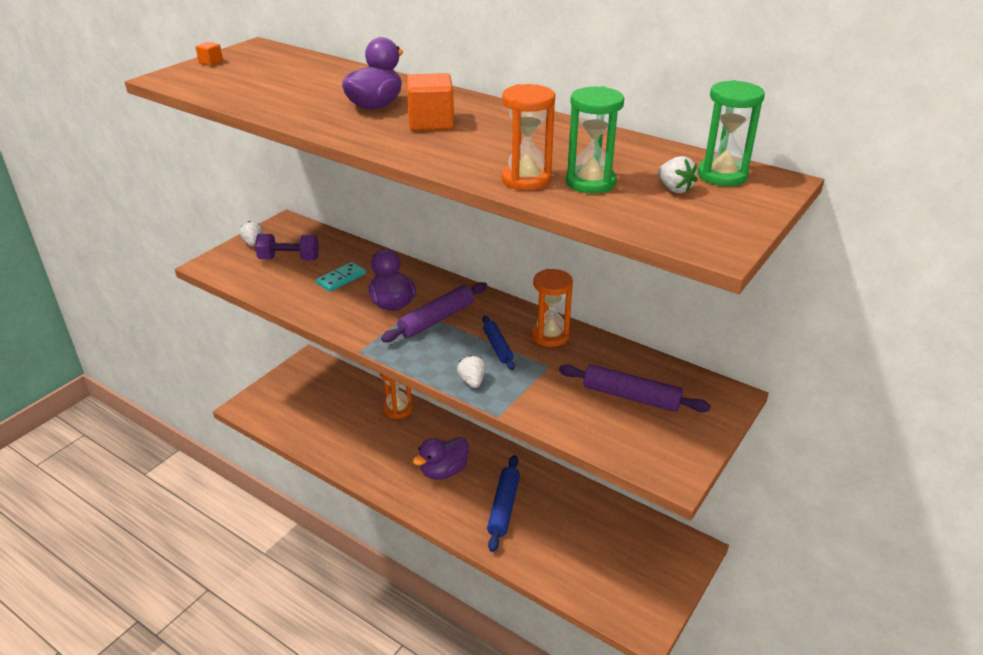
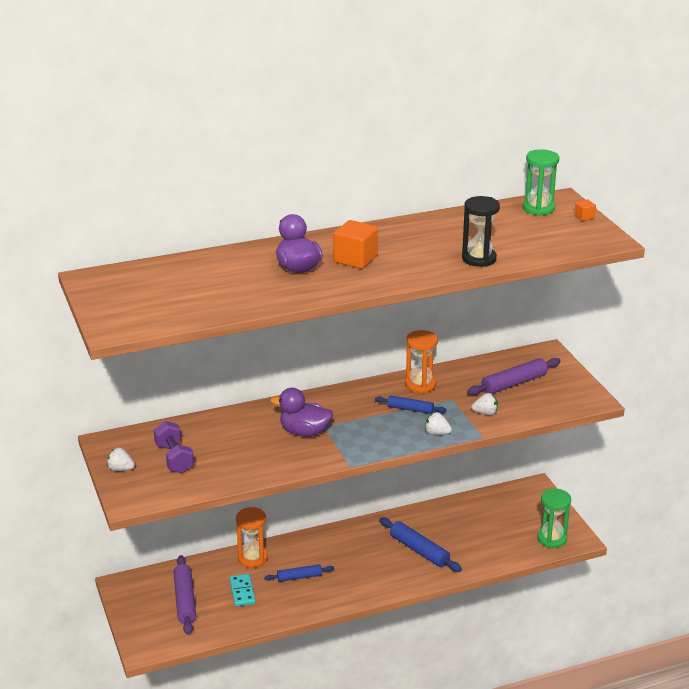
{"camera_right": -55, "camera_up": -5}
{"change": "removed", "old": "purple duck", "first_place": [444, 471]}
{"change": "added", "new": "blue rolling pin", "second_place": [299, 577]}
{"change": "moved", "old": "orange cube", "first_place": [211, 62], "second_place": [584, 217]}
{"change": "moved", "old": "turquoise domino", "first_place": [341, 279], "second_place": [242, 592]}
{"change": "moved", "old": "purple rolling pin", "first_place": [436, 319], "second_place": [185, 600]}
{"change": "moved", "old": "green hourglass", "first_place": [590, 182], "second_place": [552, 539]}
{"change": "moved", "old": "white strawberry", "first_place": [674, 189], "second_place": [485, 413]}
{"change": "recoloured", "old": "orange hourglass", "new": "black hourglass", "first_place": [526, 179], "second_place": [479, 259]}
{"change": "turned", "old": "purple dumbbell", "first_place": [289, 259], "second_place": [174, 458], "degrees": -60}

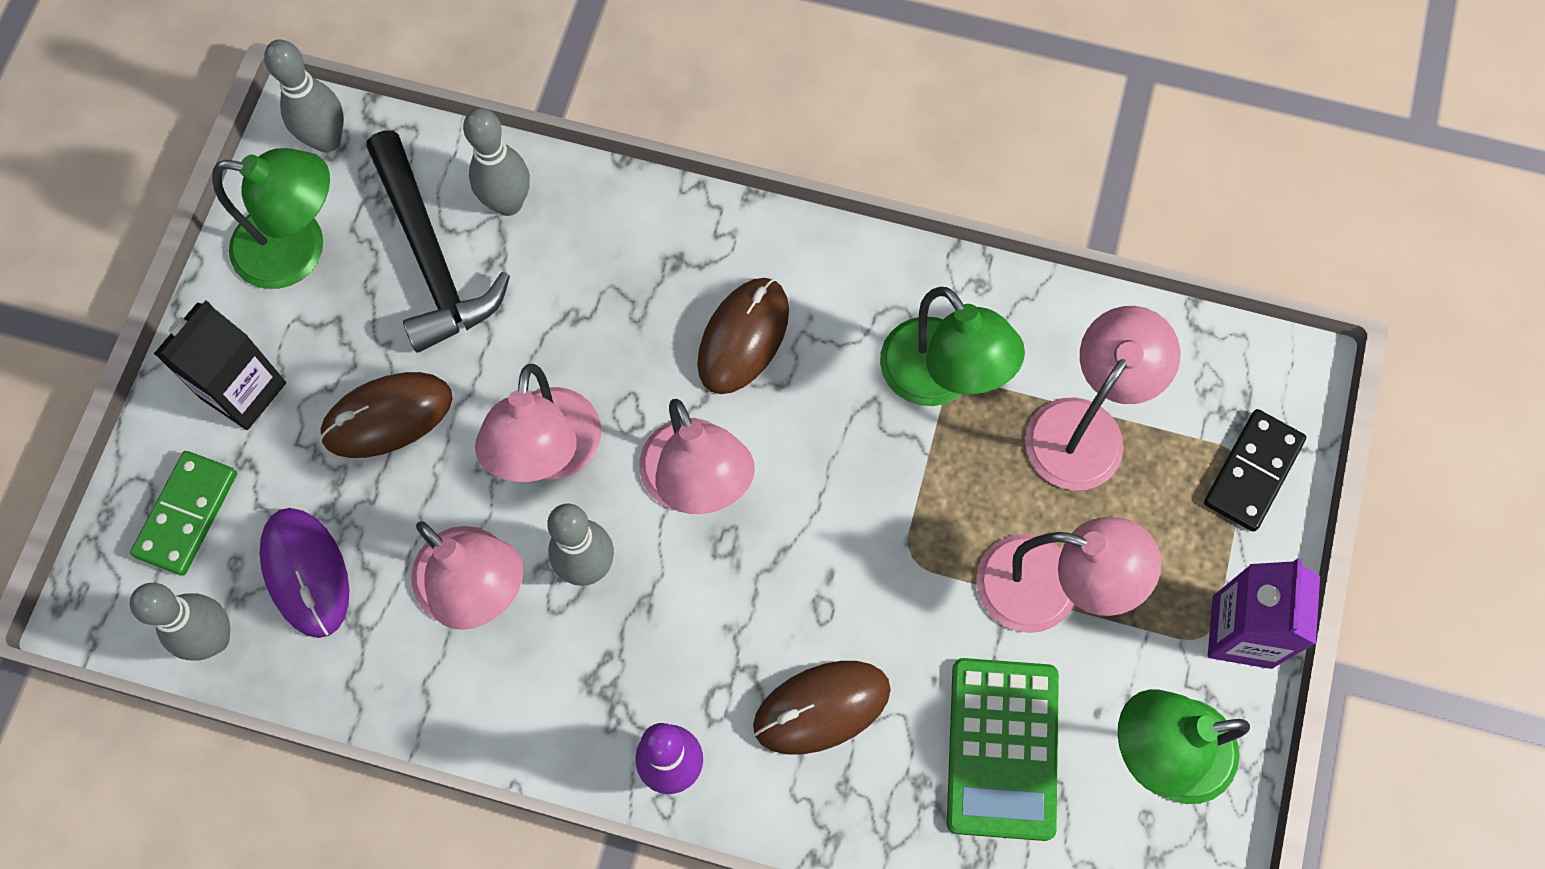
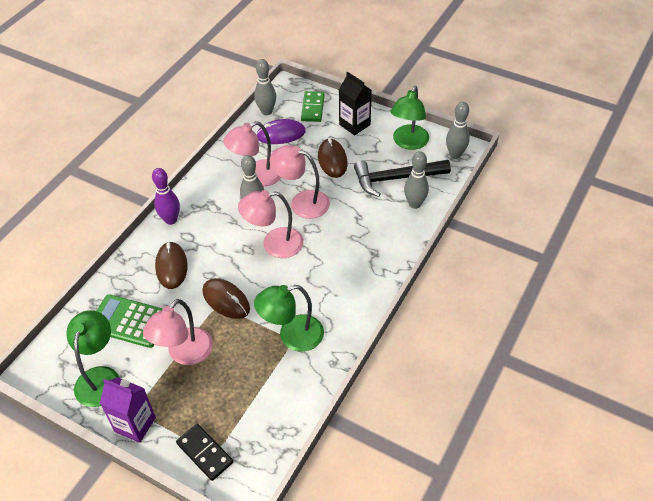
{"camera_right": 105, "camera_up": -20}
{"change": "removed", "old": "pink lamp", "first_place": [1085, 426]}
{"change": "moved", "old": "brown mouse", "first_place": [743, 337], "second_place": [226, 300]}
{"change": "turned", "old": "green domino", "first_place": [186, 514], "second_place": [313, 108], "degrees": 60}

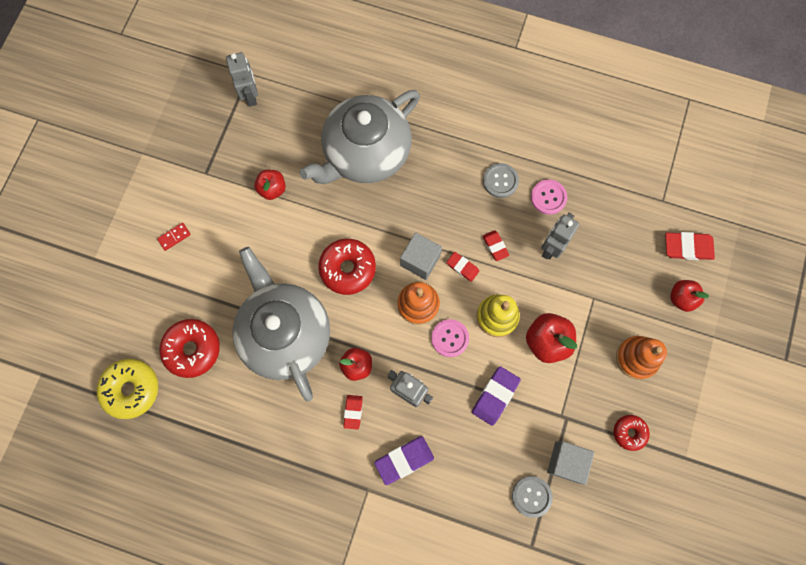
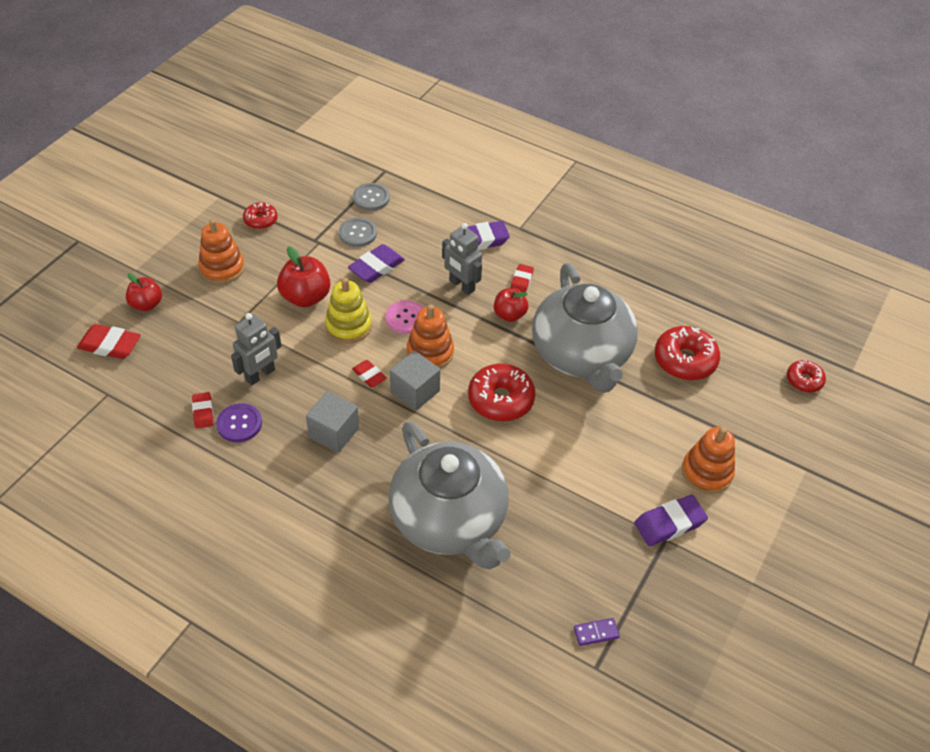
{"camera_right": -170, "camera_up": -25}
{"change": "removed", "old": "yellow donut", "first_place": [131, 389]}
{"change": "removed", "old": "red apple", "first_place": [272, 189]}
{"change": "added", "new": "purple eraser", "second_place": [669, 523]}
{"change": "added", "new": "red donut", "second_place": [804, 380]}
{"change": "moved", "old": "grey button", "first_place": [500, 181], "second_place": [358, 233]}
{"change": "moved", "old": "red eraser", "first_place": [495, 246], "second_place": [203, 412]}
{"change": "moved", "old": "grey cube", "first_place": [566, 462], "second_place": [334, 432]}
{"change": "replaced", "old": "red domino", "new": "orange stacking toy", "first_place": [174, 237], "second_place": [706, 472]}
{"change": "replaced", "old": "grey robot", "new": "purple domino", "first_place": [250, 95], "second_place": [596, 633]}
{"change": "recoloured", "old": "pink button", "new": "purple button", "first_place": [548, 197], "second_place": [239, 424]}
{"change": "turned", "old": "grey teapot", "first_place": [365, 153], "second_place": [449, 520], "degrees": 90}

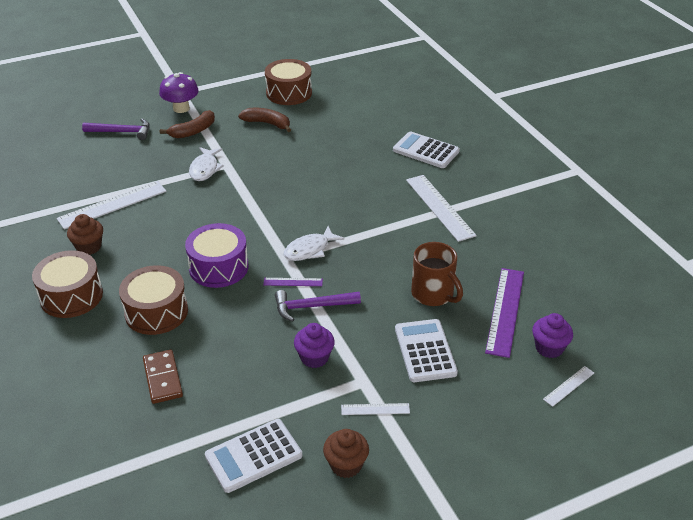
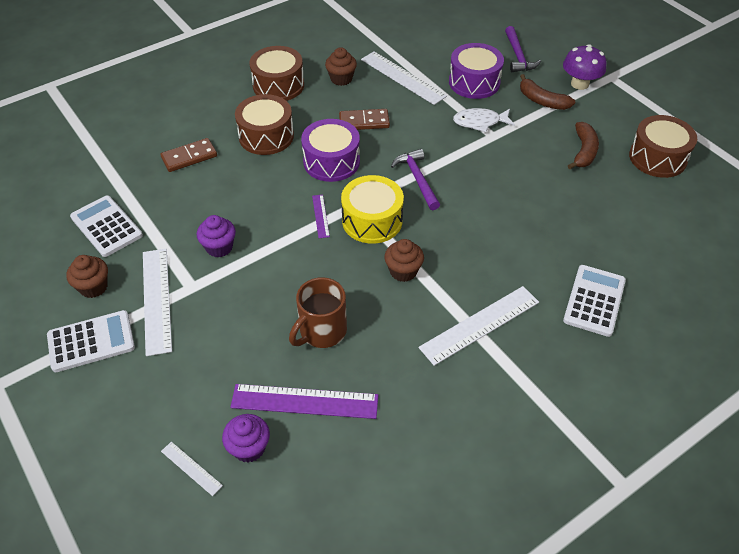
{"camera_right": 80, "camera_up": 10}
{"change": "added", "new": "brown domino", "second_place": [364, 122]}
{"change": "added", "new": "brown cupcake", "second_place": [403, 271]}
{"change": "added", "new": "purple drum", "second_place": [474, 82]}
{"change": "moved", "old": "purple hammer", "first_place": [312, 306], "second_place": [417, 179]}
{"change": "moved", "old": "white calculator", "first_place": [425, 351], "second_place": [91, 341]}
{"change": "replaced", "old": "white fish", "new": "yellow drum", "first_place": [309, 250], "second_place": [372, 220]}
{"change": "resized", "old": "white ruler", "first_place": [375, 409], "second_place": [157, 300], "factor": 2.05}

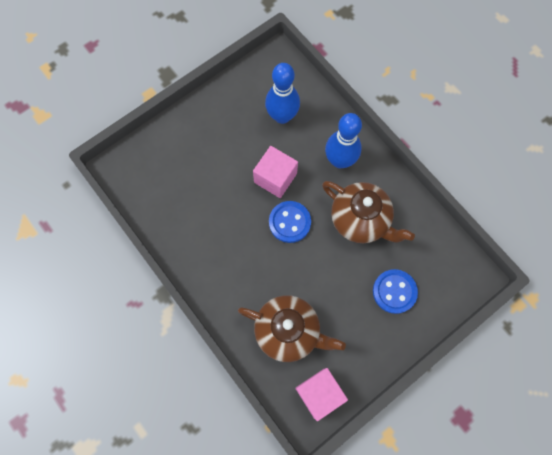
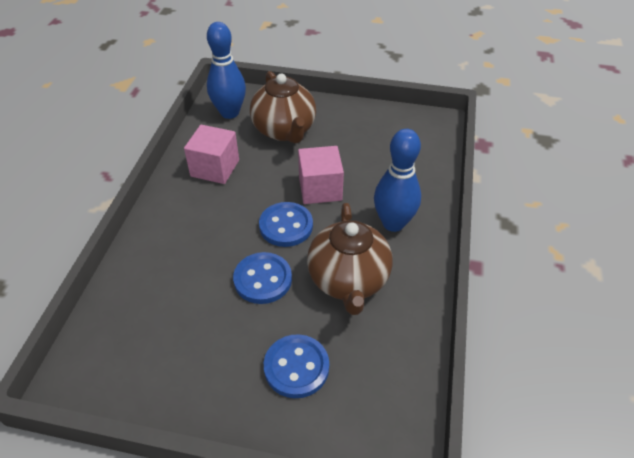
{"camera_right": 50, "camera_up": -25}
{"change": "added", "new": "blue button", "second_place": [263, 279]}
{"change": "moved", "old": "brown teapot", "first_place": [288, 331], "second_place": [284, 130]}
{"change": "moved", "old": "blue bowling pin", "first_place": [282, 116], "second_place": [229, 113]}
{"change": "moved", "old": "pink cube", "first_place": [319, 393], "second_place": [215, 168]}

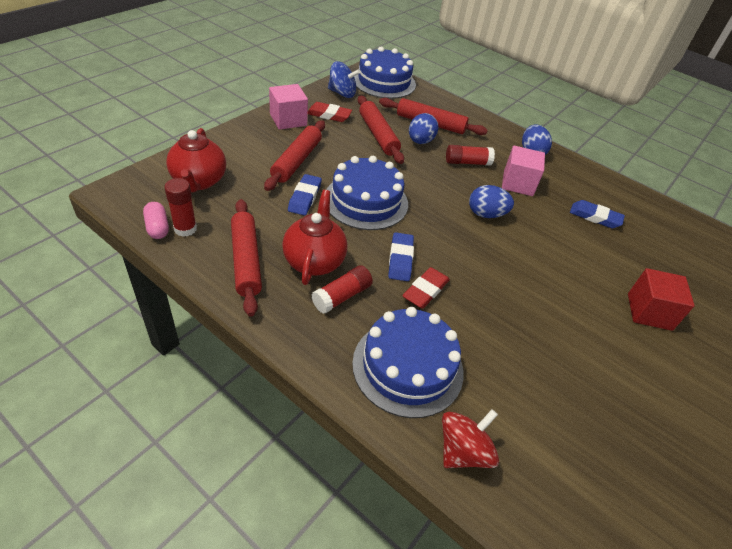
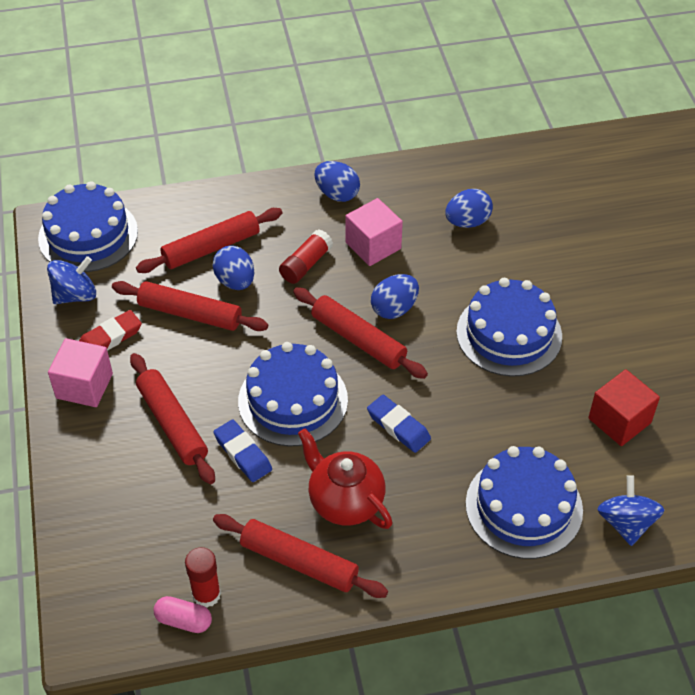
{"camera_right": -45, "camera_up": 5}
{"change": "removed", "old": "red teapot", "first_place": [199, 181]}
{"change": "removed", "old": "red glue stick", "first_place": [342, 296]}
{"change": "removed", "old": "red eraser", "first_place": [425, 290]}
{"change": "added", "new": "red rolling pin", "second_place": [358, 339]}
{"change": "added", "new": "blue cake", "second_place": [509, 334]}
{"change": "moved", "old": "red cube", "first_place": [649, 312], "second_place": [619, 420]}
{"change": "replaced", "old": "blue eraser", "new": "blue egg", "first_place": [595, 217], "second_place": [467, 222]}
{"change": "recoloured", "old": "red spinning top", "new": "blue spinning top", "first_place": [463, 451], "second_place": [626, 523]}

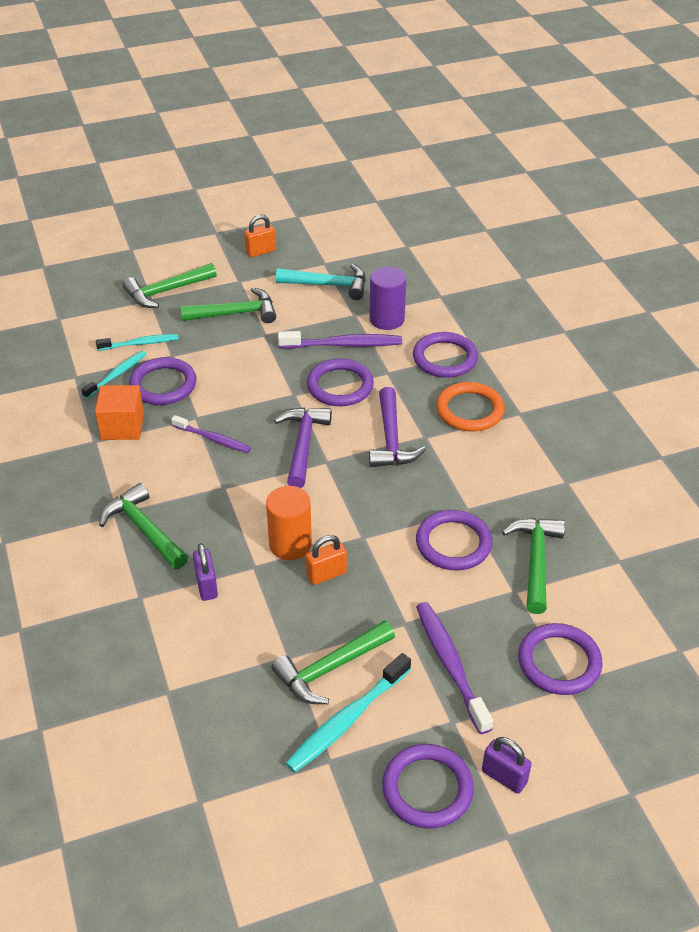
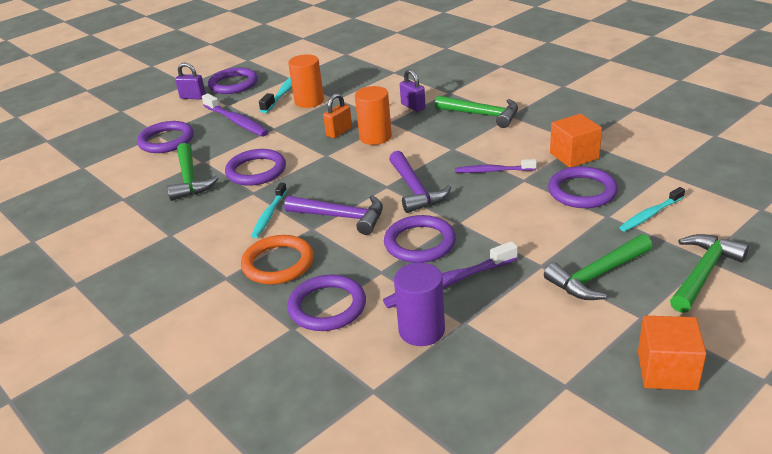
{"camera_right": 160, "camera_up": -10}
{"change": "removed", "old": "turquoise hammer", "first_place": [328, 285]}
{"change": "moved", "old": "turquoise toothbrush", "first_place": [116, 375], "second_place": [269, 215]}
{"change": "replaced", "old": "orange padlock", "new": "orange cube", "first_place": [261, 251], "second_place": [667, 370]}
{"change": "replaced", "old": "green hammer", "new": "orange cylinder", "first_place": [330, 668], "second_place": [309, 101]}
{"change": "turned", "old": "purple hammer", "first_place": [391, 439], "second_place": [341, 217], "degrees": 135}

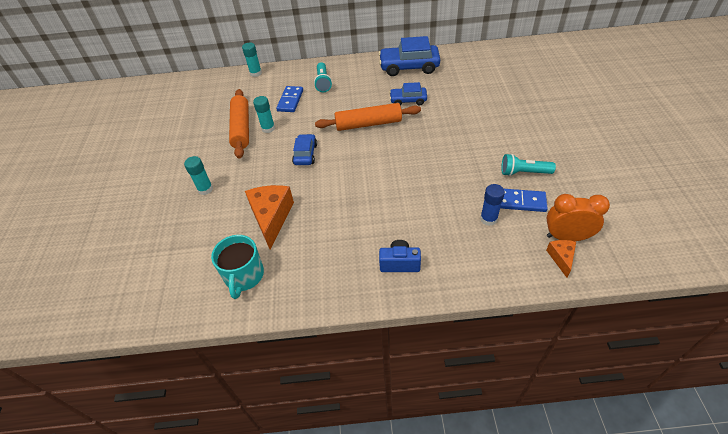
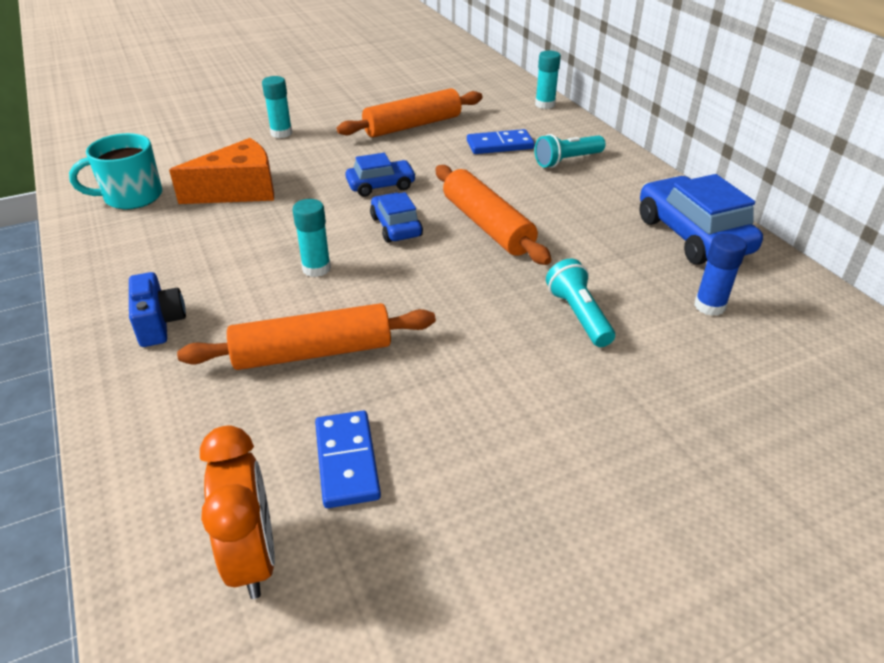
{"camera_right": 65, "camera_up": -10}
{"change": "removed", "old": "orange cheese", "first_place": [561, 258]}
{"change": "added", "new": "orange rolling pin", "second_place": [313, 352]}
{"change": "moved", "old": "turquoise glue stick", "first_place": [268, 128], "second_place": [316, 268]}
{"change": "moved", "old": "blue car", "first_place": [408, 100], "second_place": [396, 226]}
{"change": "moved", "old": "blue glue stick", "first_place": [488, 219], "second_place": [709, 306]}
{"change": "moved", "old": "turquoise flashlight", "first_place": [523, 172], "second_place": [578, 315]}

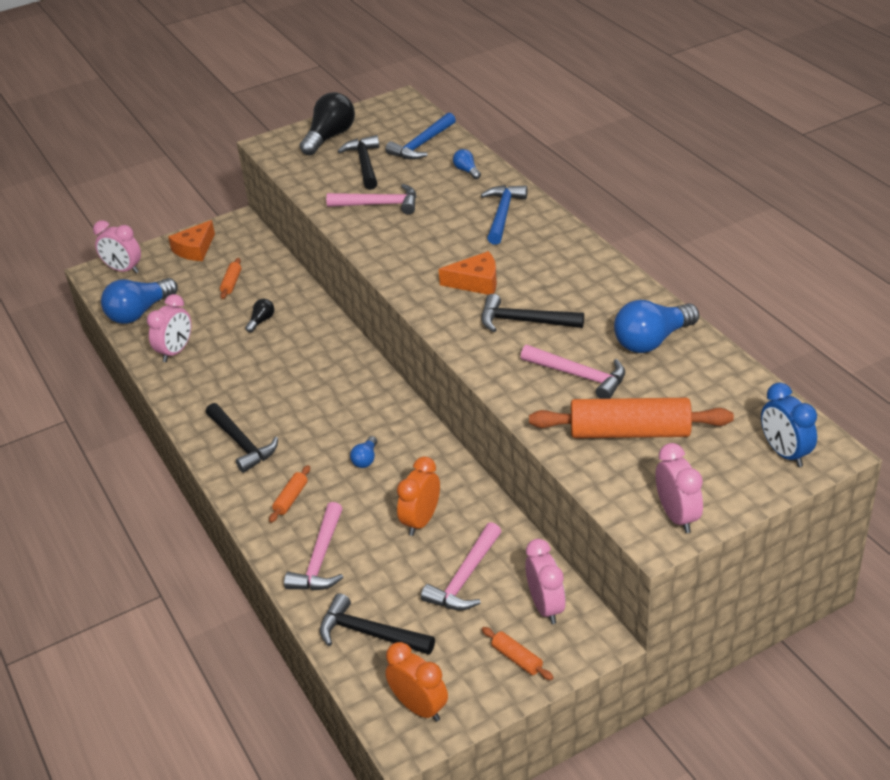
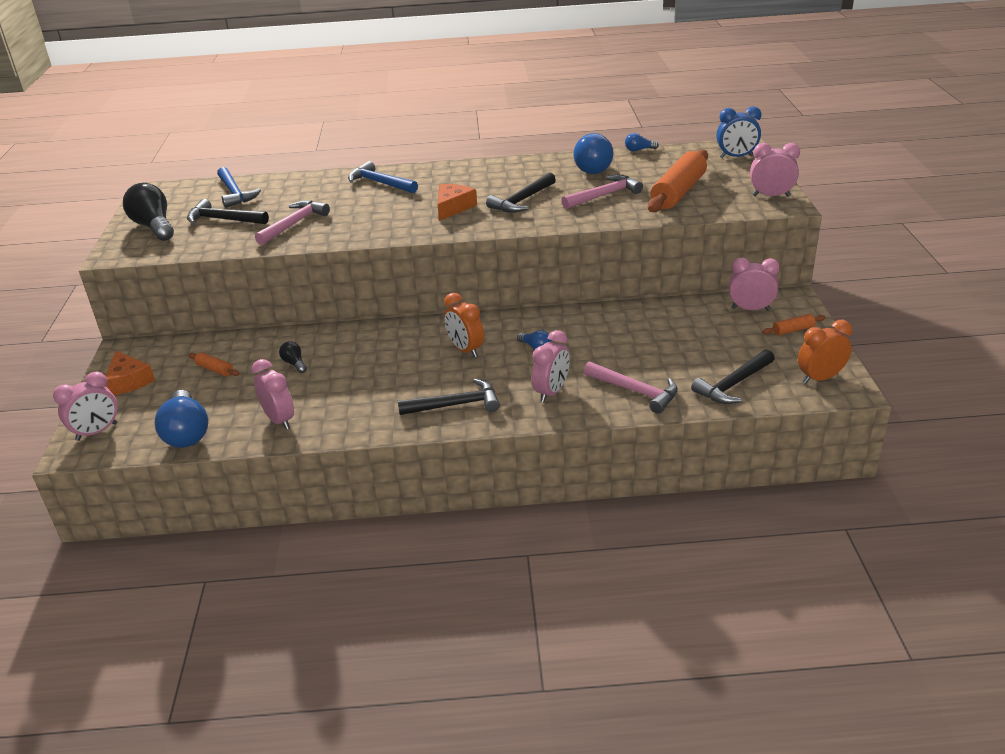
{"camera_right": -65, "camera_up": -5}
{"change": "removed", "old": "pink hammer", "first_place": [465, 578]}
{"change": "moved", "old": "orange clock", "first_place": [421, 521], "second_place": [465, 350]}
{"change": "moved", "old": "blue light bulb", "first_place": [467, 171], "second_place": [639, 150]}
{"change": "replaced", "old": "orange rolling pin", "new": "pink clock", "first_place": [291, 498], "second_place": [551, 392]}

